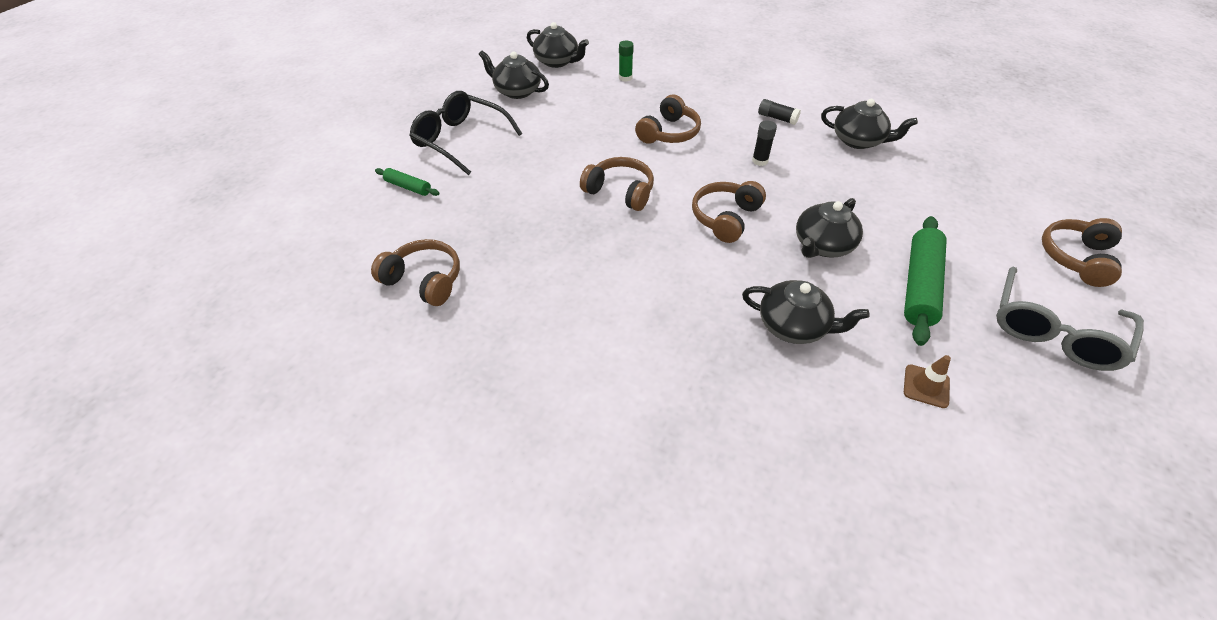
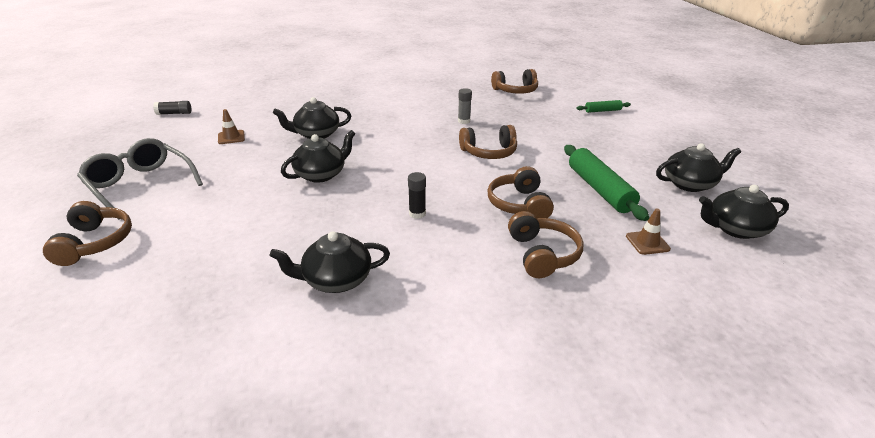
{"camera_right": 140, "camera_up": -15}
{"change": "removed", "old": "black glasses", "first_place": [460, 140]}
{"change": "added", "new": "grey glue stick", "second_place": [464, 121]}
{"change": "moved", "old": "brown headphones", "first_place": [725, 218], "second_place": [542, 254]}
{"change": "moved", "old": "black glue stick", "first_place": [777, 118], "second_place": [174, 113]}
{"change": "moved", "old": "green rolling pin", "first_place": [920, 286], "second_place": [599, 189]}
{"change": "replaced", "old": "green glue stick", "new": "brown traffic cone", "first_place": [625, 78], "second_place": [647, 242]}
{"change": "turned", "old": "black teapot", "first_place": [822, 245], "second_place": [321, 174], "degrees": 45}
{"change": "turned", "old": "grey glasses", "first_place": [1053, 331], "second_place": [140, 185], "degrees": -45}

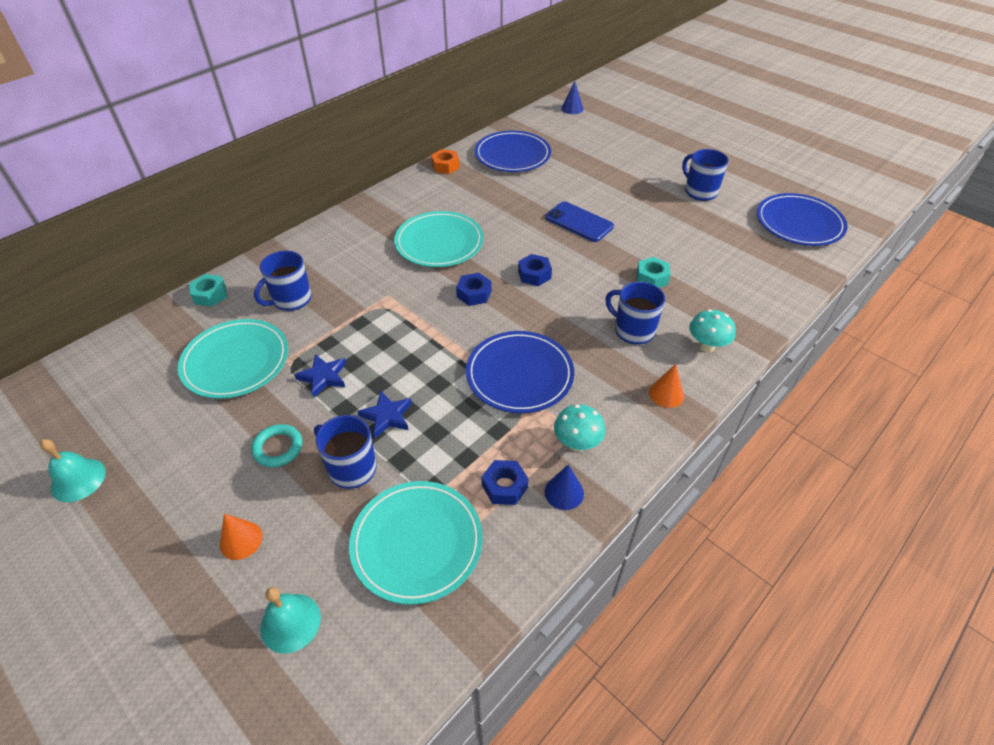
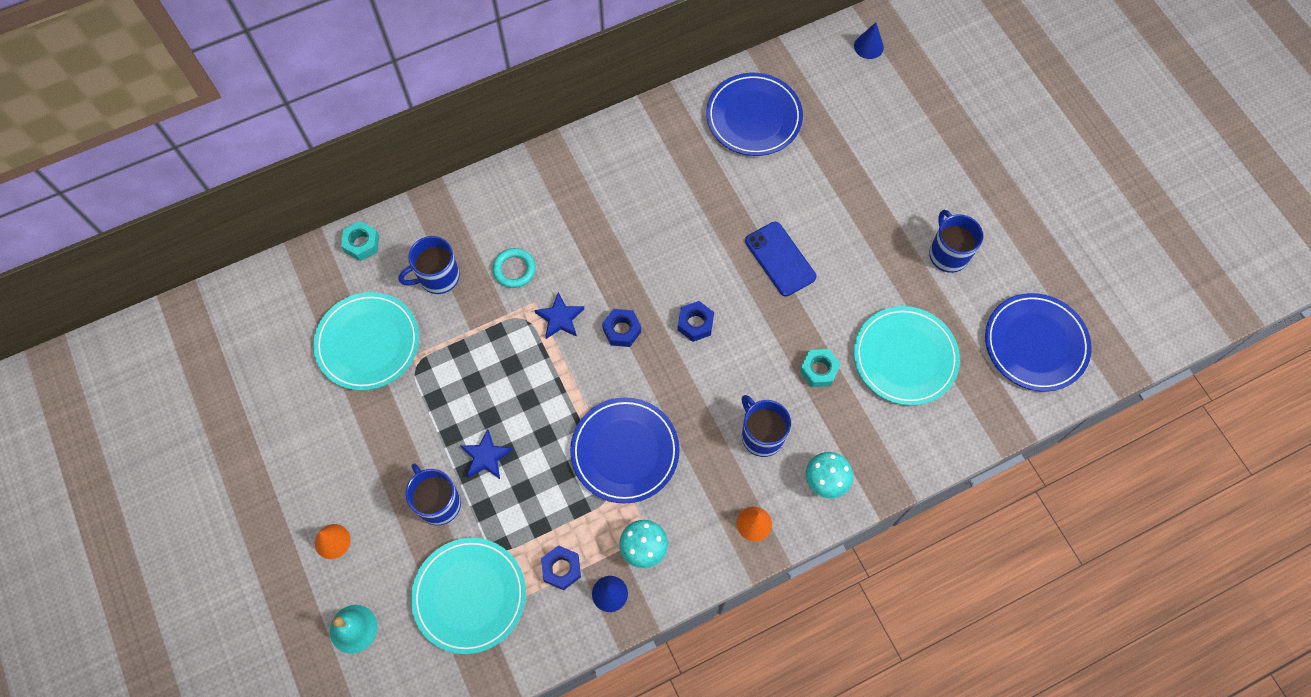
{"camera_right": 20, "camera_up": 20}
{"change": "removed", "old": "turquoise bell", "first_place": [78, 479]}
{"change": "removed", "old": "orange nut", "first_place": [445, 166]}
{"change": "moved", "old": "turquoise ring", "first_place": [278, 448], "second_place": [514, 269]}
{"change": "moved", "old": "blue star", "first_place": [323, 377], "second_place": [560, 318]}
{"change": "moved", "old": "turquoise plate", "first_place": [439, 243], "second_place": [905, 357]}

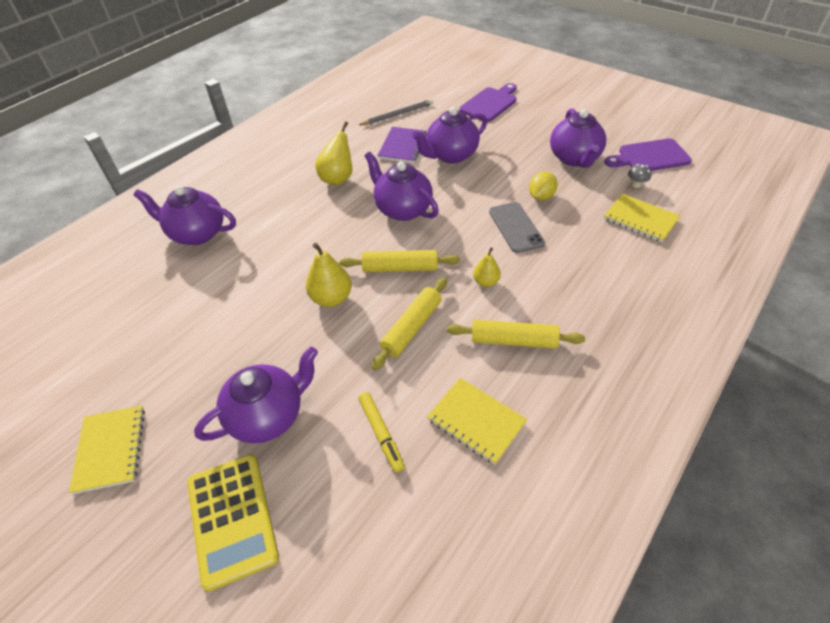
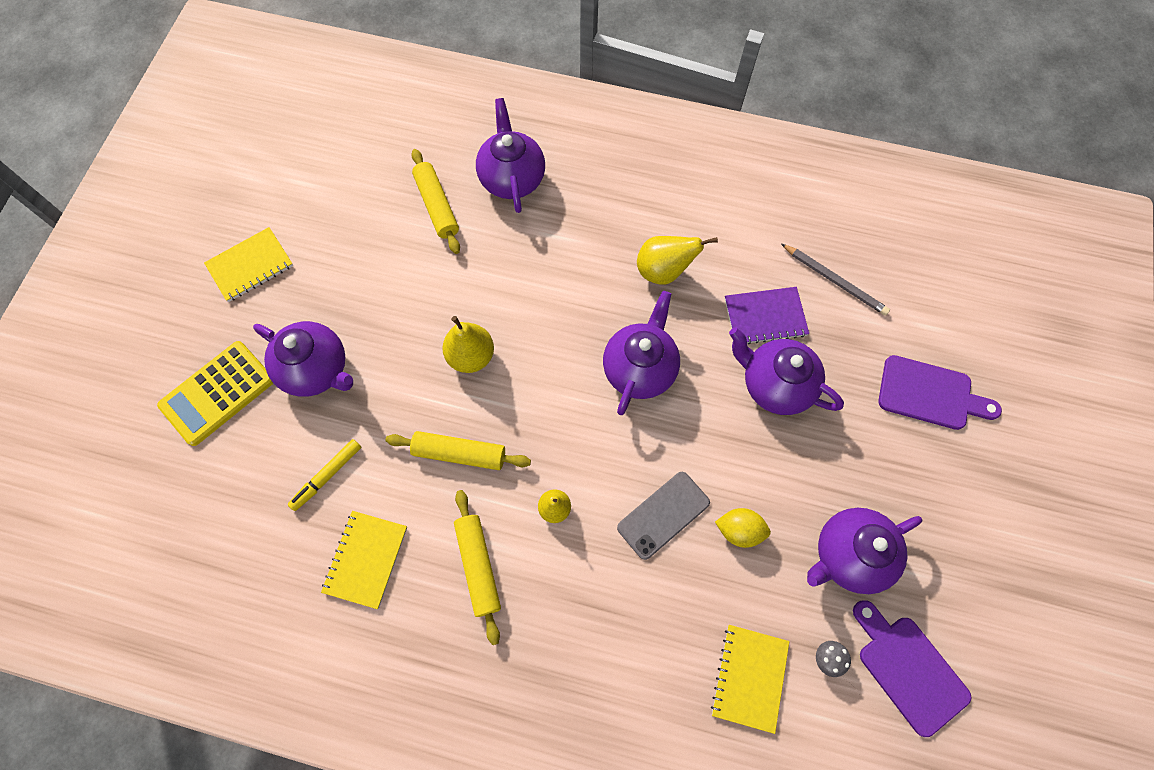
{"camera_right": 65, "camera_up": 20}
{"change": "moved", "old": "yellow rolling pin", "first_place": [400, 268], "second_place": [437, 206]}

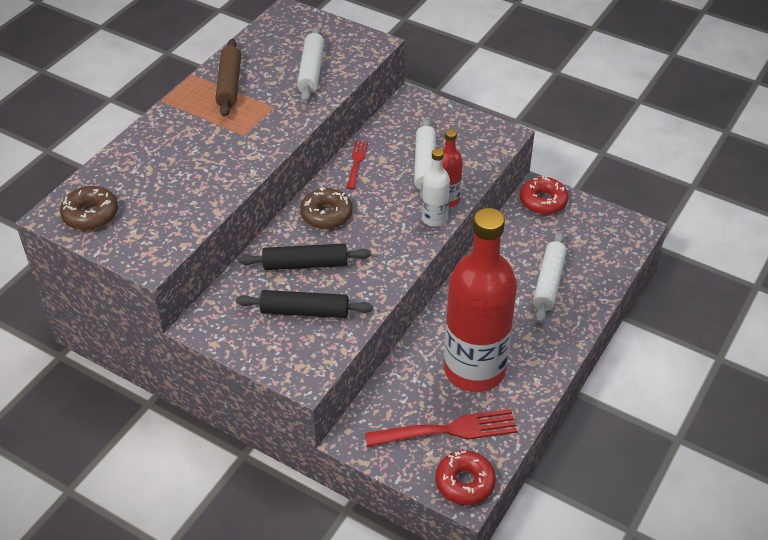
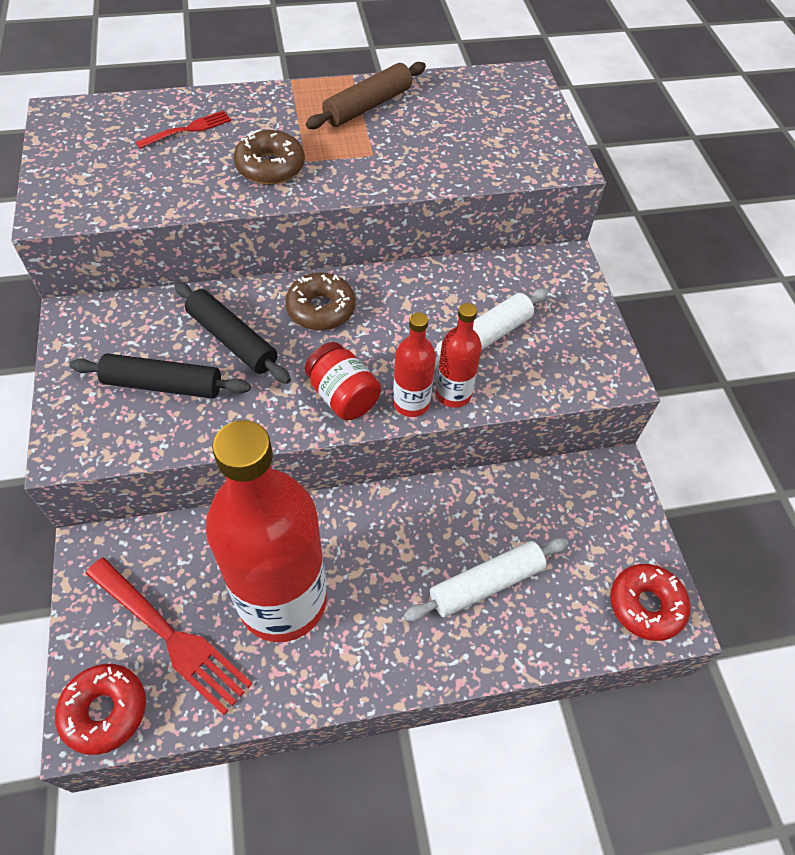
{"camera_right": 45, "camera_up": 10}
{"change": "removed", "old": "white rolling pin", "first_place": [311, 71]}
{"change": "added", "new": "red jar", "second_place": [343, 396]}
{"change": "moved", "old": "brown donut", "first_place": [90, 214], "second_place": [270, 167]}
{"change": "moved", "old": "red fork", "first_place": [357, 163], "second_place": [187, 130]}
{"change": "moved", "old": "red donut", "first_place": [543, 201], "second_place": [646, 605]}
{"change": "recoloured", "old": "white bottle", "new": "red bottle", "first_place": [434, 219], "second_place": [411, 403]}
{"change": "turned", "old": "black rolling pin", "first_place": [305, 311], "second_place": [163, 385], "degrees": -45}

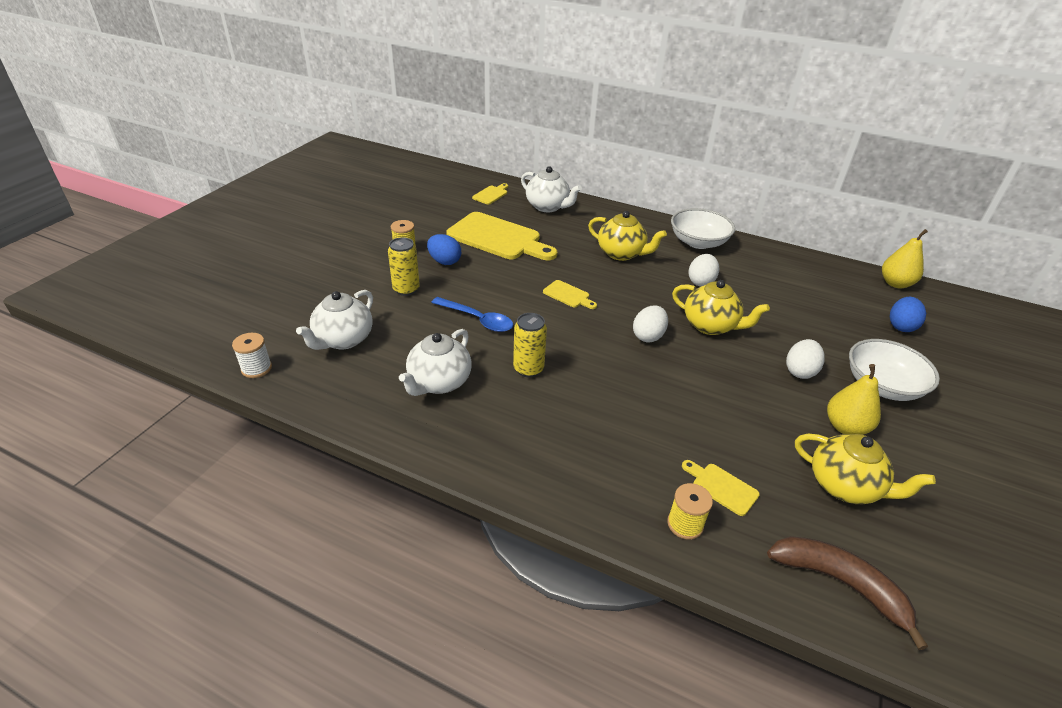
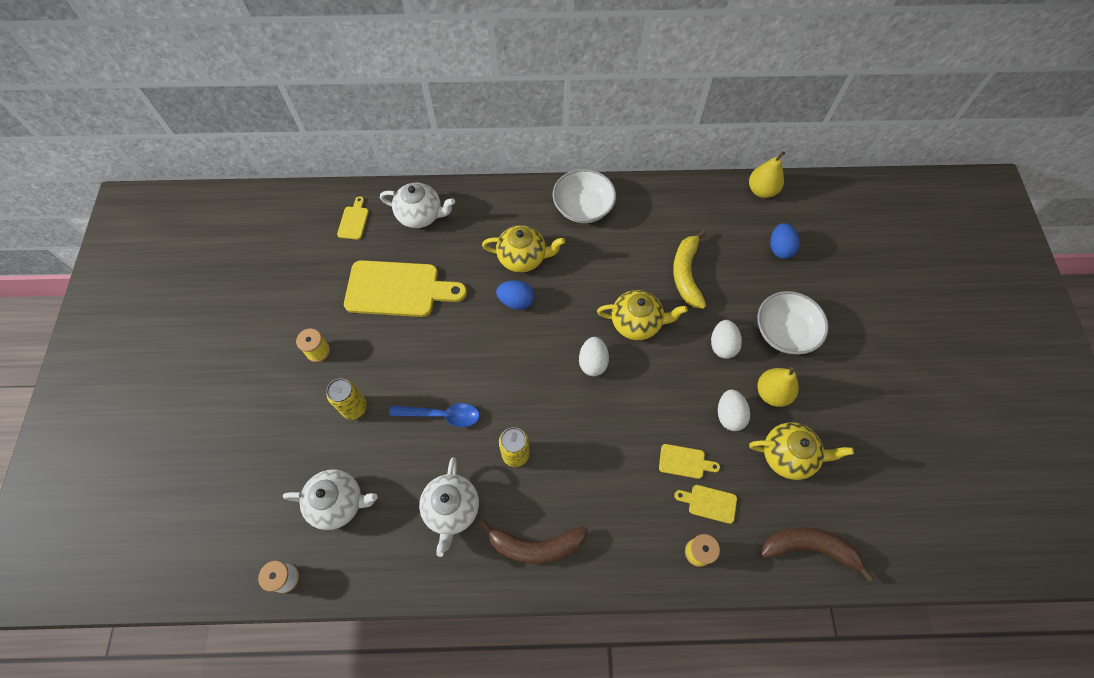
{"camera_right": -25, "camera_up": 25}
{"change": "added", "new": "brown banana", "second_place": [536, 546]}
{"change": "added", "new": "yellow banana", "second_place": [686, 274]}
{"change": "moved", "old": "blue egg", "first_place": [444, 261], "second_place": [516, 301]}
{"change": "moved", "old": "yellow cutting board", "first_place": [568, 295], "second_place": [684, 462]}
{"change": "moved", "old": "white egg", "first_place": [701, 282], "second_place": [729, 415]}
{"change": "turned", "old": "white teapot", "first_place": [343, 340], "second_place": [338, 503], "degrees": -90}

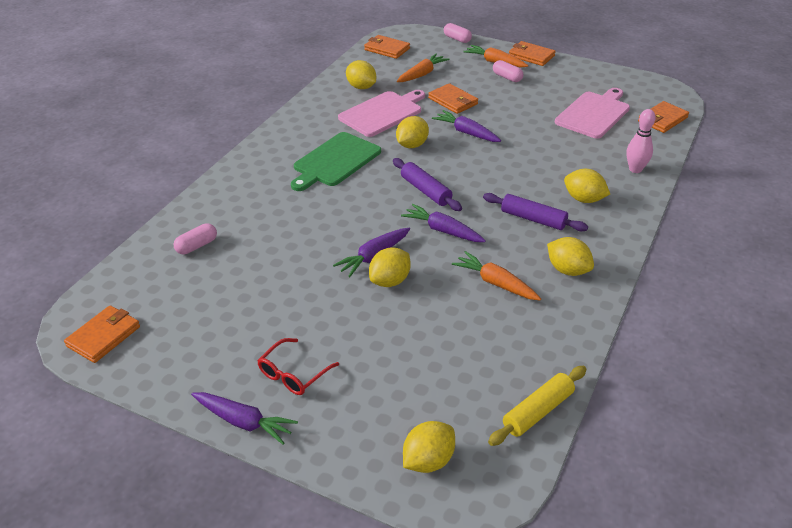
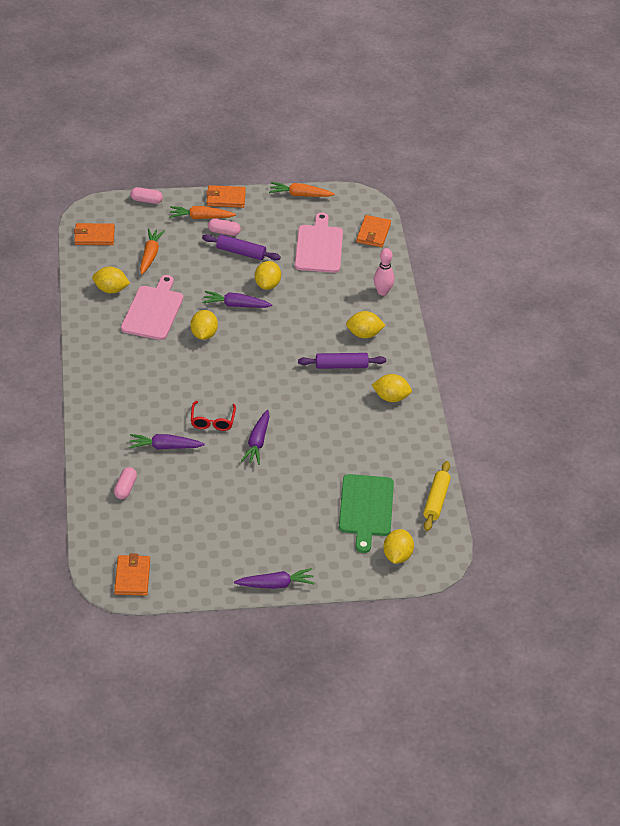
{"camera_right": -35, "camera_up": 5}
{"change": "removed", "old": "orange wallet", "first_place": [453, 101]}
{"change": "moved", "old": "red glasses", "first_place": [293, 374], "second_place": [212, 421]}
{"change": "moved", "old": "green cutting board", "first_place": [335, 161], "second_place": [366, 508]}
{"change": "moved", "old": "yellow lemon", "first_place": [390, 281], "second_place": [267, 285]}
{"change": "moved", "old": "purple rolling pin", "first_place": [426, 191], "second_place": [241, 252]}
{"change": "moved", "old": "purple carrot", "first_place": [443, 231], "second_place": [165, 447]}
{"change": "moved", "old": "orange carrot", "first_place": [496, 283], "second_place": [300, 195]}

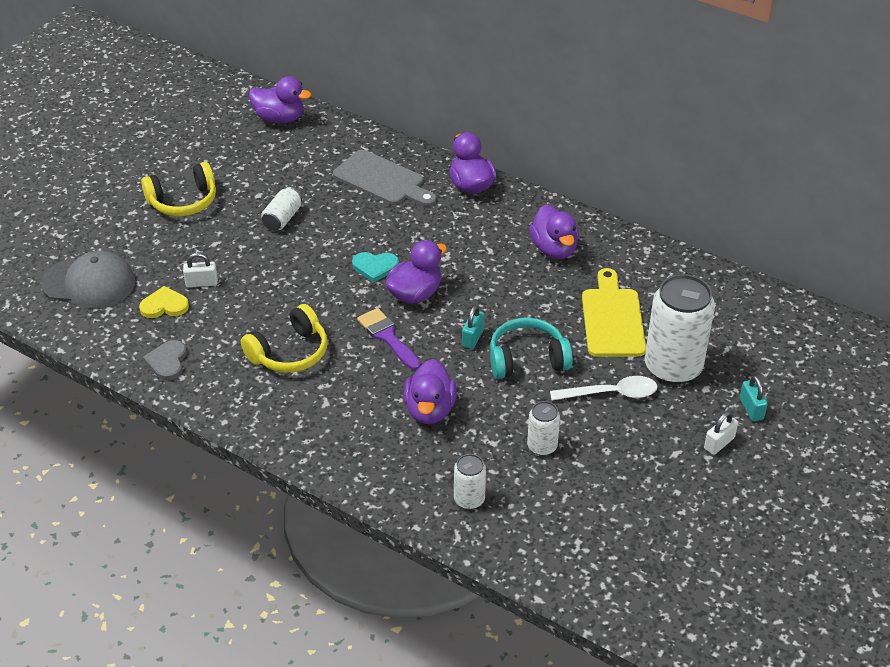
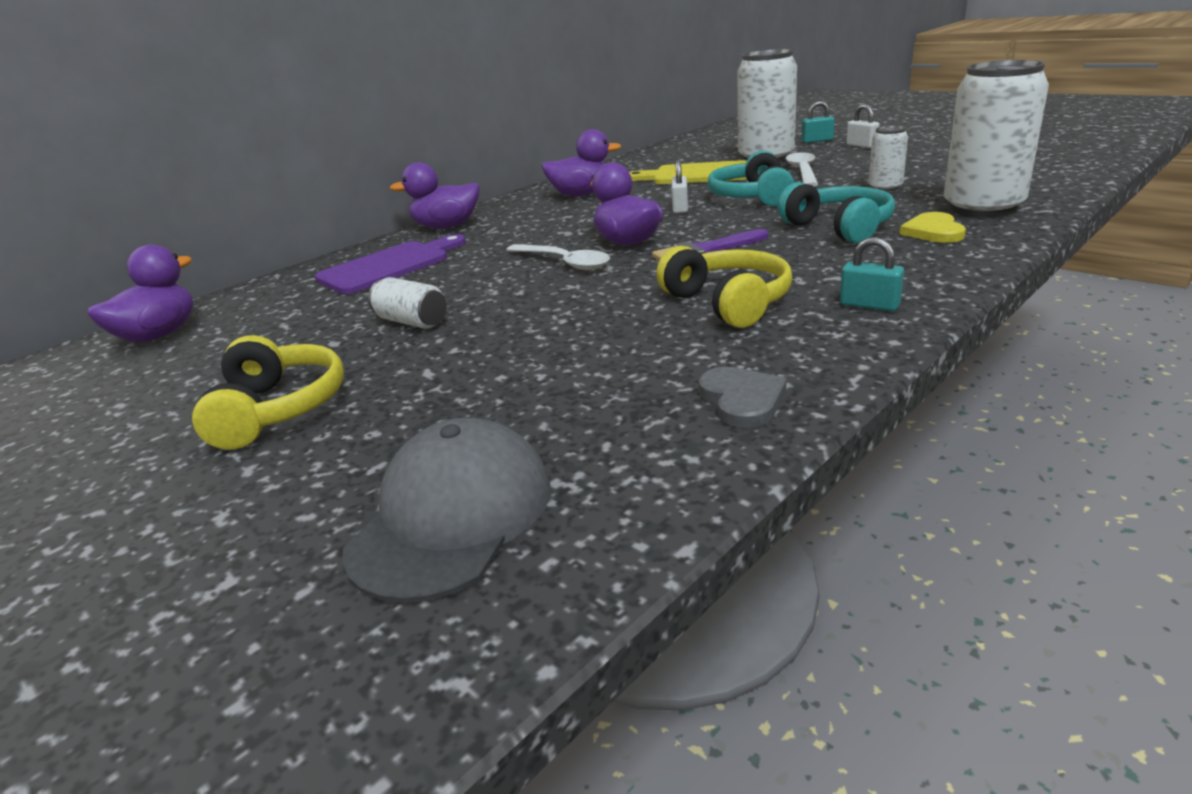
{"camera_right": -75, "camera_up": -15}
{"change": "moved", "old": "yellow heart", "first_place": [164, 305], "second_place": [933, 232]}
{"change": "moved", "old": "white padlock", "first_place": [201, 283], "second_place": [680, 208]}
{"change": "moved", "old": "turquoise padlock", "first_place": [473, 338], "second_place": [869, 305]}
{"change": "replaced", "old": "turquoise heart", "new": "white spoon", "first_place": [375, 267], "second_place": [564, 262]}
{"change": "replaced", "old": "purple duck", "new": "turquoise headphones", "first_place": [430, 410], "second_place": [839, 228]}
{"change": "recoloured", "old": "grey cutting board", "new": "purple cutting board", "first_place": [382, 180], "second_place": [389, 266]}
{"change": "turned", "old": "grey heart", "first_place": [167, 362], "second_place": [742, 400], "degrees": -120}
{"change": "resized", "old": "white can", "first_place": [469, 499], "second_place": [982, 208], "factor": 2.05}

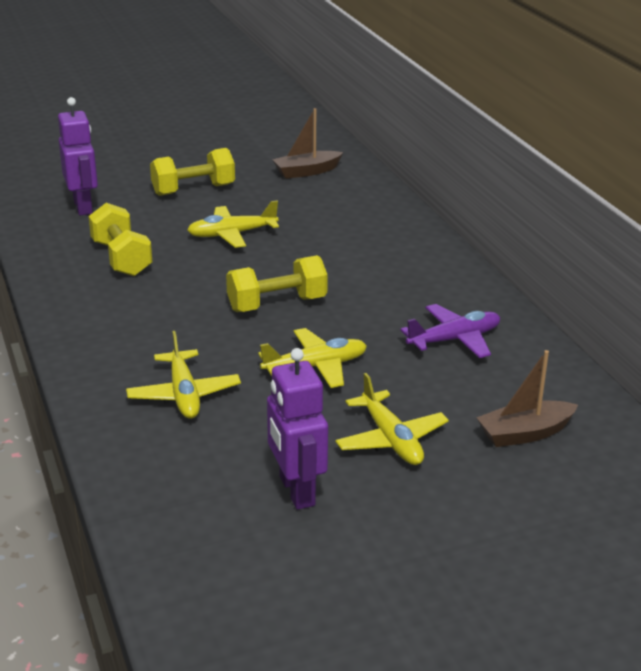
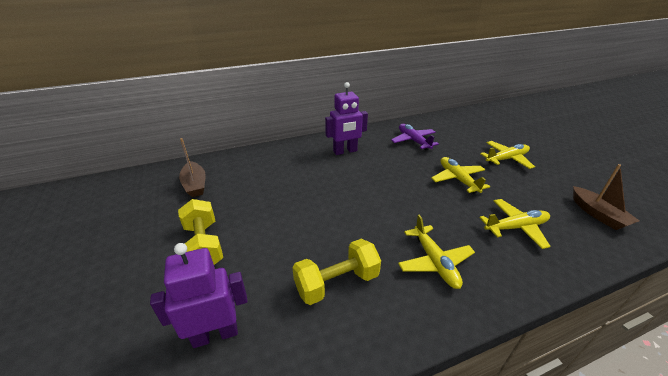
{"camera_right": -90, "camera_up": 5}
{"change": "removed", "old": "yellow dumbbell", "first_place": [277, 304]}
{"change": "moved", "old": "yellow plane", "first_place": [232, 234], "second_place": [434, 262]}
{"change": "moved", "old": "purple robot", "first_place": [296, 491], "second_place": [345, 151]}
{"change": "moved", "old": "brown boat", "first_place": [525, 433], "second_place": [598, 214]}

